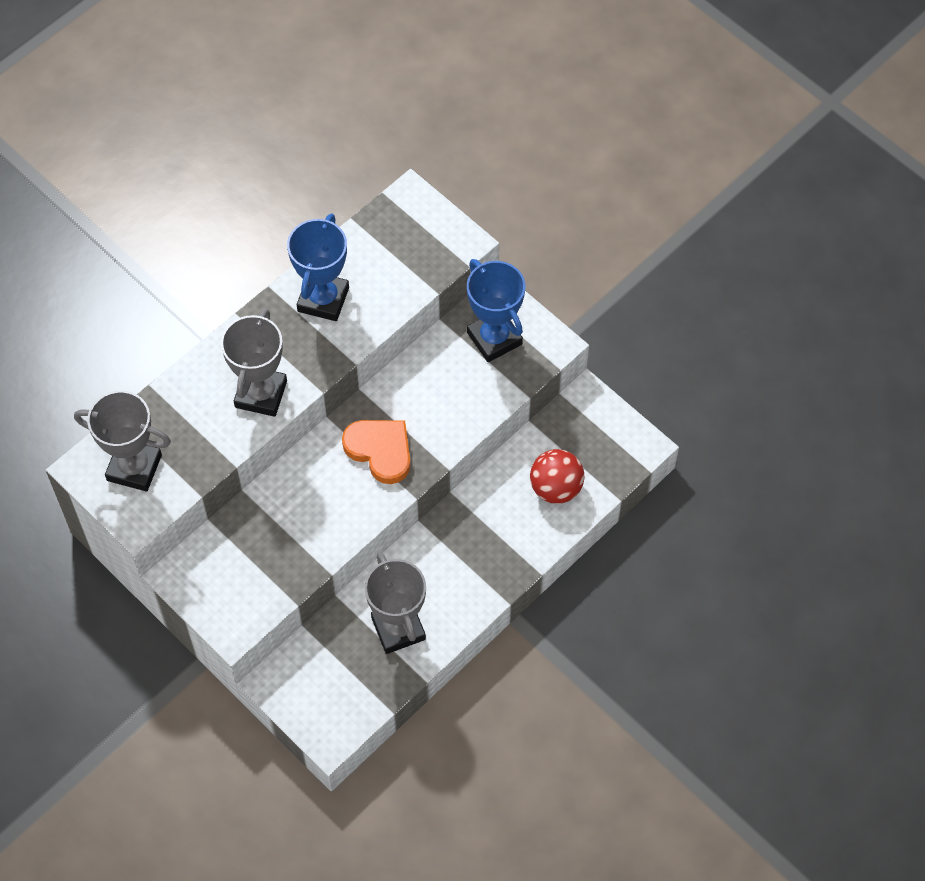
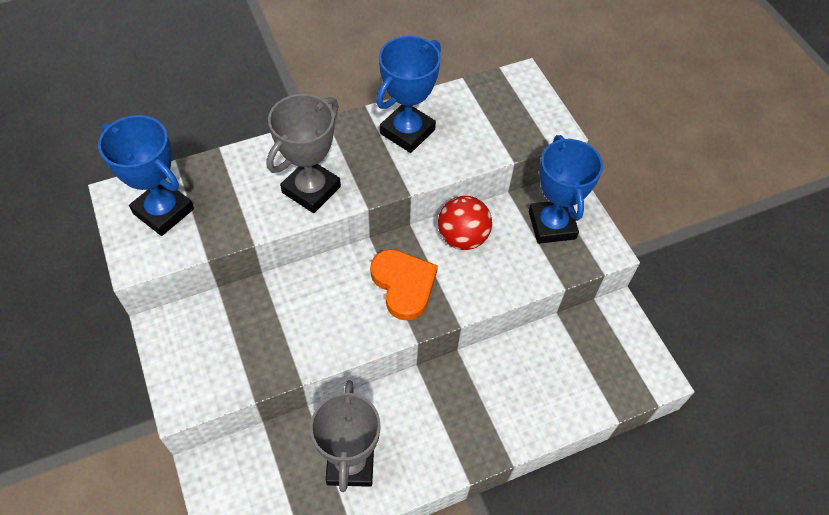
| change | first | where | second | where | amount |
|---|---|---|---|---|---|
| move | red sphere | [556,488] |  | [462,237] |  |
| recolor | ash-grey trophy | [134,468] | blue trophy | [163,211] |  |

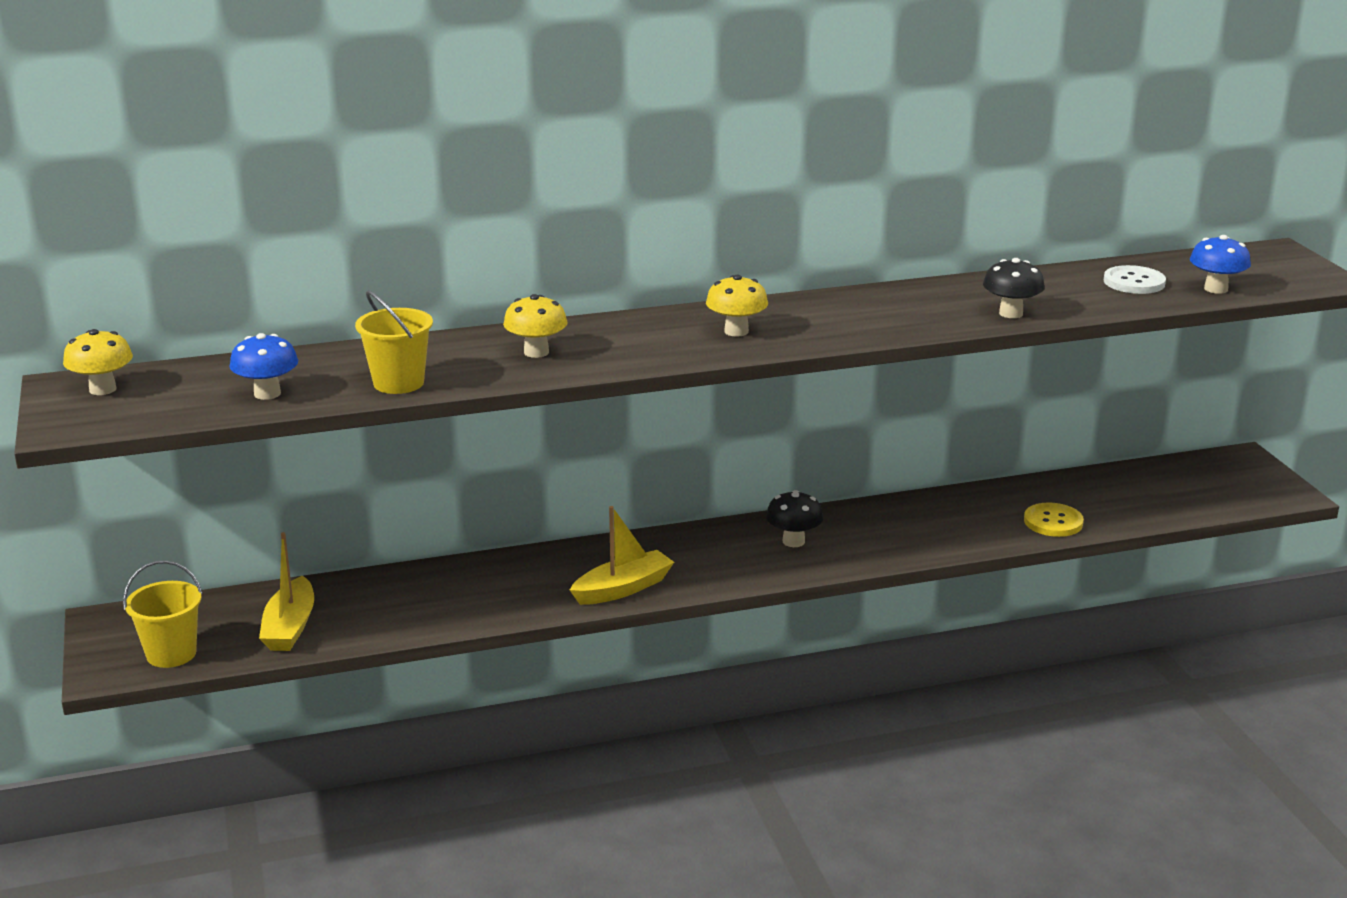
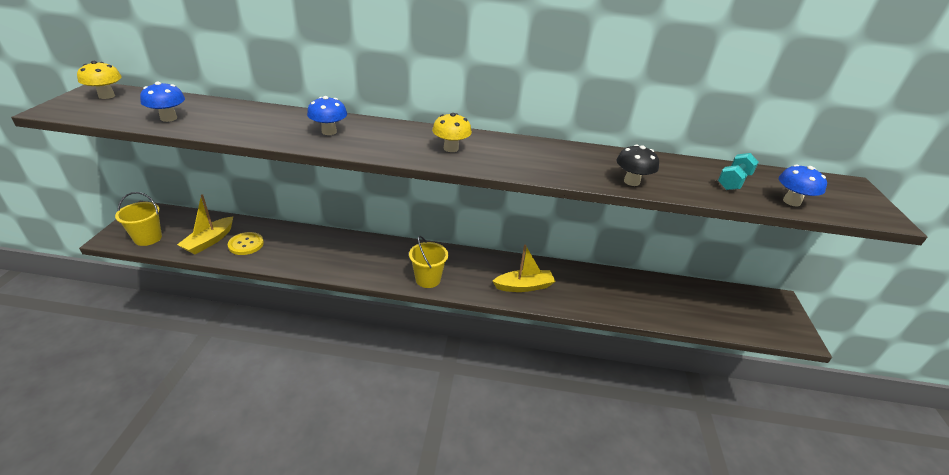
| change | first | where | second | where | amount |
|---|---|---|---|---|---|
| delete | jet-black fungus | [793,541] |  |  |  |
| move | bright yellow pail | [398,383] |  | [428,279] |  |
| move | bright yellow toy boat | [623,588] |  | [524,286] |  |
| move | bright yellow sewing button | [1053,522] |  | [246,244] |  |
| replace | white sewing button | [1134,282] | teal hand weight | [733,181] |  |
| recolor | bright yellow fungus | [536,352] | blue fungus | [329,132] |  |

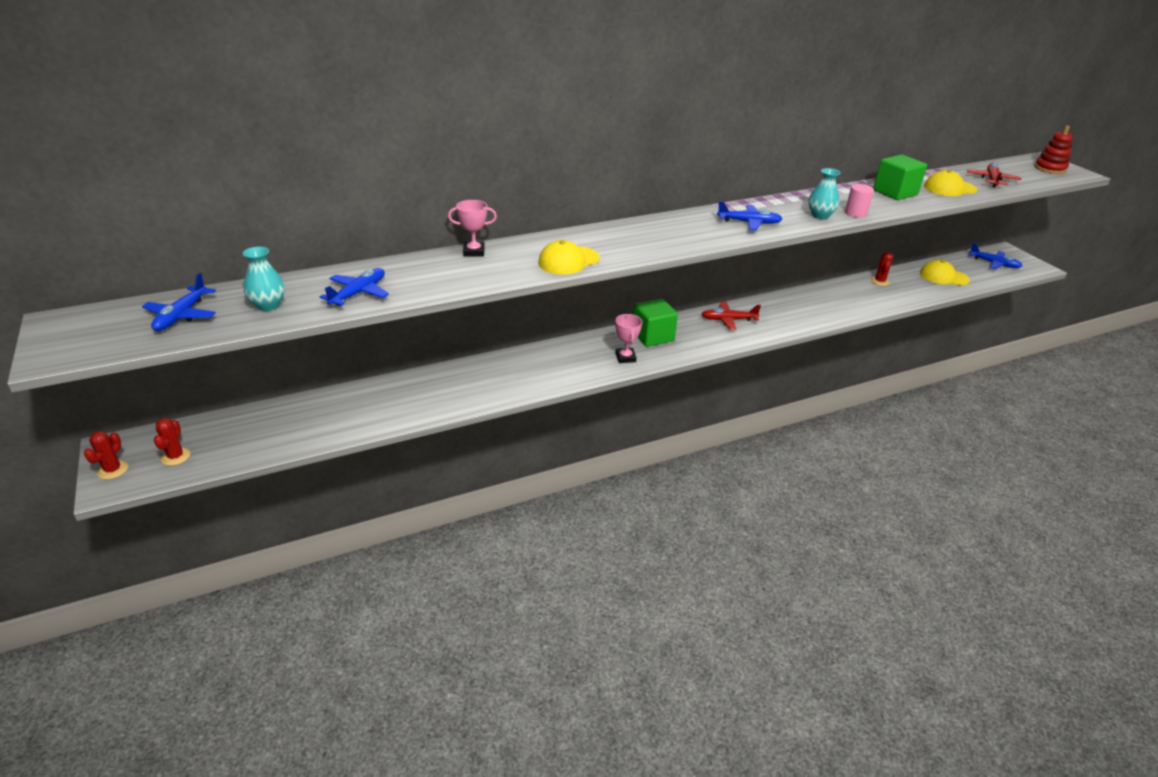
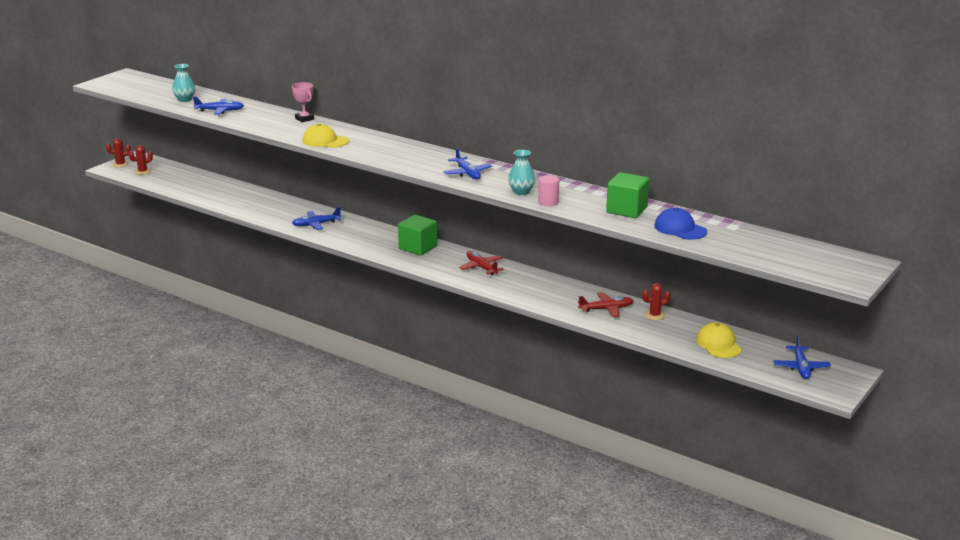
| change | first | where | second | where | amount |
|---|---|---|---|---|---|
| delete | rose-pink trophy | [625,357] |  |  |  |
| delete | red stacking rings | [1050,168] |  |  |  |
| move | blue plane | [182,315] |  | [316,224] |  |
| move | red plane | [991,180] |  | [606,309] |  |
| recolor | bright yellow peaked cap | [949,188] | blue peaked cap | [680,229] |  |

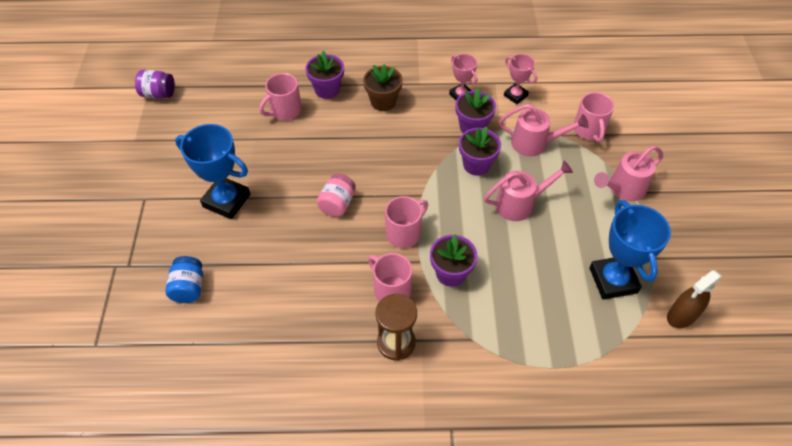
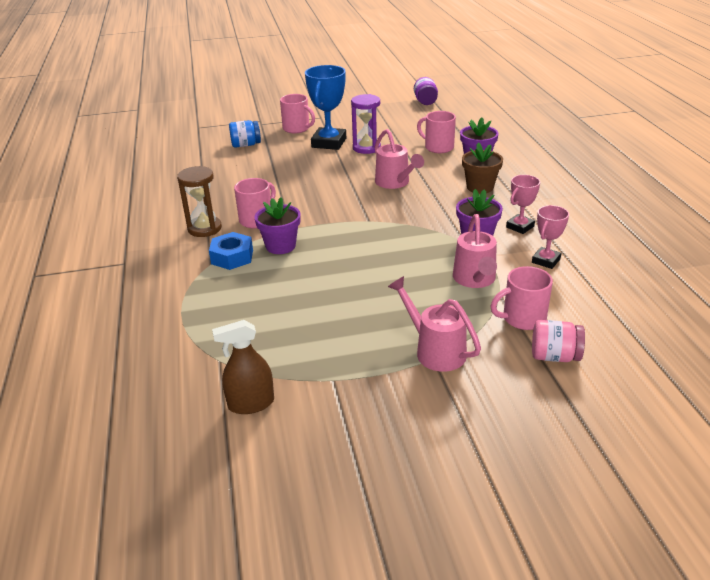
| change | first | where | second | where | amount |
|---|---|---|---|---|---|
| delete | royal purple plant pot | [476,164] |  |  |  |
| delete | blue trophy | [613,280] |  |  |  |
| insert |  |  | blue hex nut | [232,257] |  |
| insert |  |  | royal purple sandglass | [366,148] |  |
| move | rose-pink preserve jar | [337,204] |  | [554,356] |  |
| move | rose-pink coffee mug | [404,233] |  | [297,128] |  |
| move | rose-pink sprinkling can | [520,204] |  | [395,183] |  |
| rotate | russet sprayer | [681,316] |  | [251,404] | 60 degrees counterclockwise |

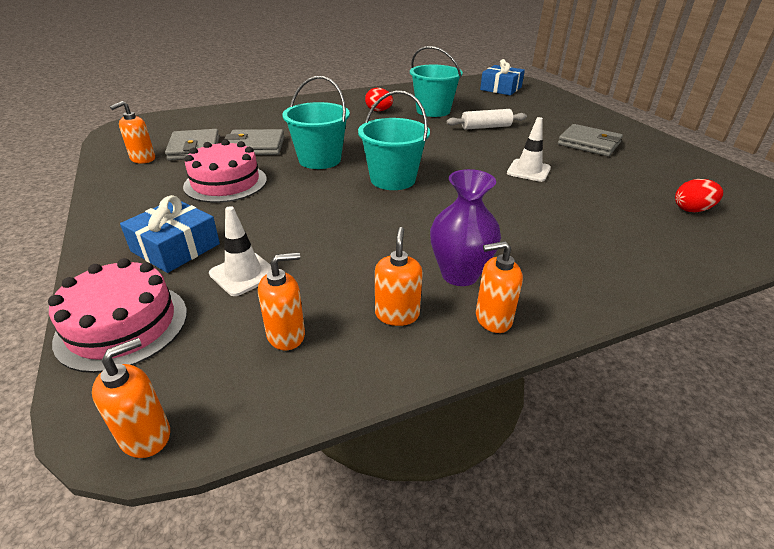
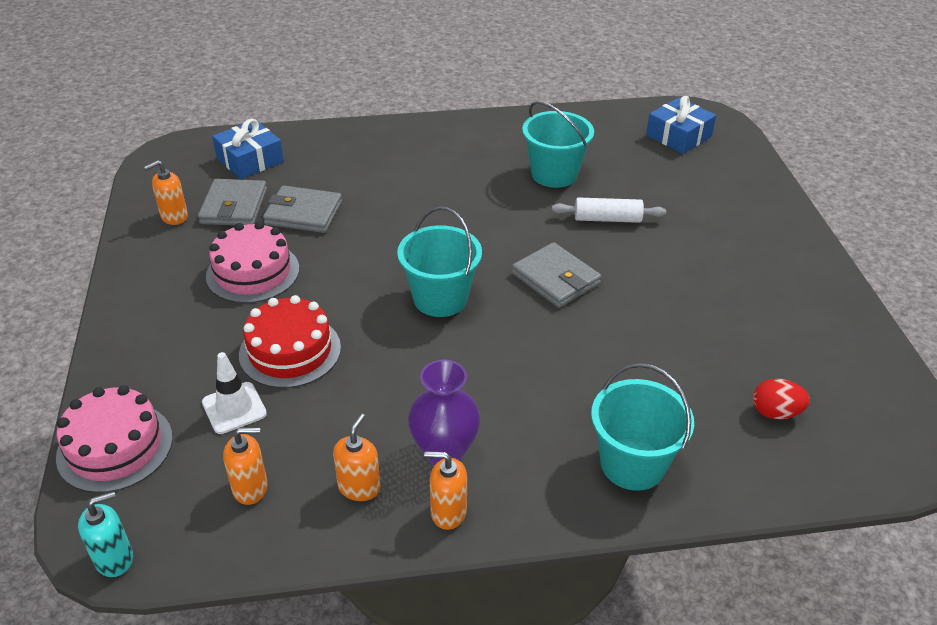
| change | first | where | second | where | amount |
|---|---|---|---|---|---|
| delete | red egg | [379,111] |  |  |  |
| delete | white traffic cone | [528,170] |  |  |  |
| insert |  |  | red layer cake | [290,351] |  |
| move | blue wrapped gift | [175,247] |  | [250,160] |  |
| move | teal pail | [320,160] |  | [632,464] |  |
| move | ash-grey billfold | [589,144] |  | [555,279] |  |
| recolor | bright orange pump bottle | [146,435] | teal pump bottle | [114,559] |  |

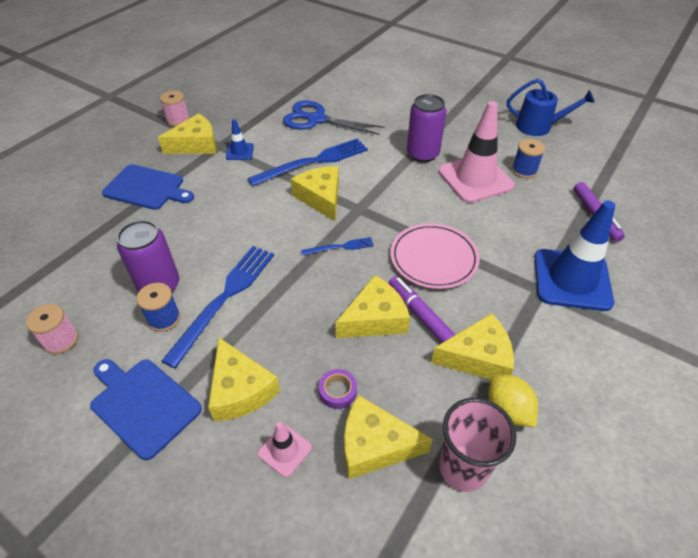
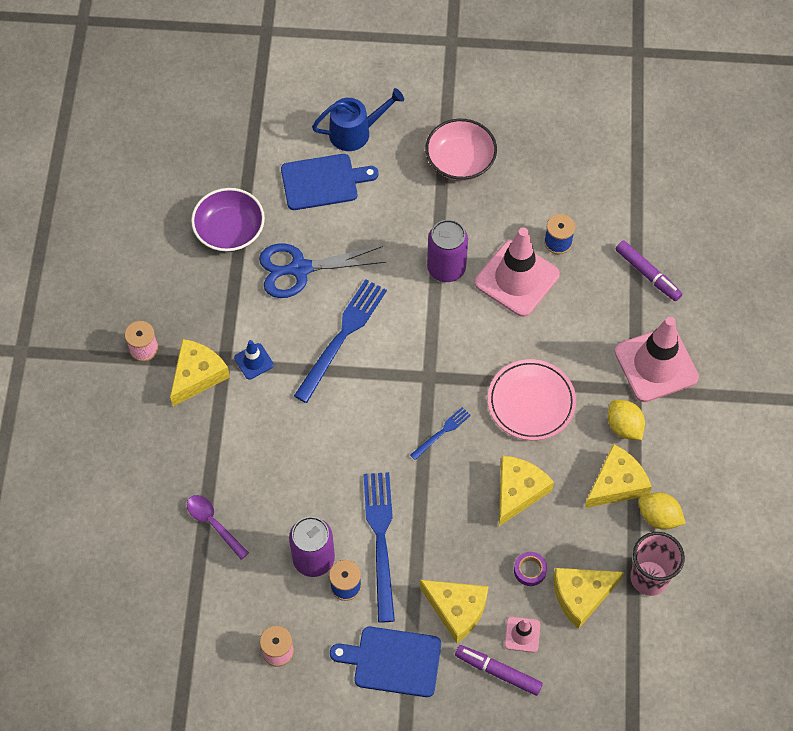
| change | first | where | second | where | amount |
|---|---|---|---|---|---|
| delete | bright yellow cheese wedge | [321,198] |  |  |  |
| insert |  |  | royal purple spoon | [213,524] |  |
| insert |  |  | royal purple deep dish | [230,230] |  |
| insert |  |  | rose-pink deep dish | [460,160] |  |
| insert |  |  | bright yellow toy lemon | [624,426] |  |
| move | blue cutting board | [147,188] |  | [323,182] |  |
| move | royal purple marker | [420,314] |  | [498,671] |  |
| move | blue sprinkling can | [538,126] |  | [355,132] |  |
| recolor | blue traffic cone | [572,280] | rose-pink traffic cone | [656,364] |  |

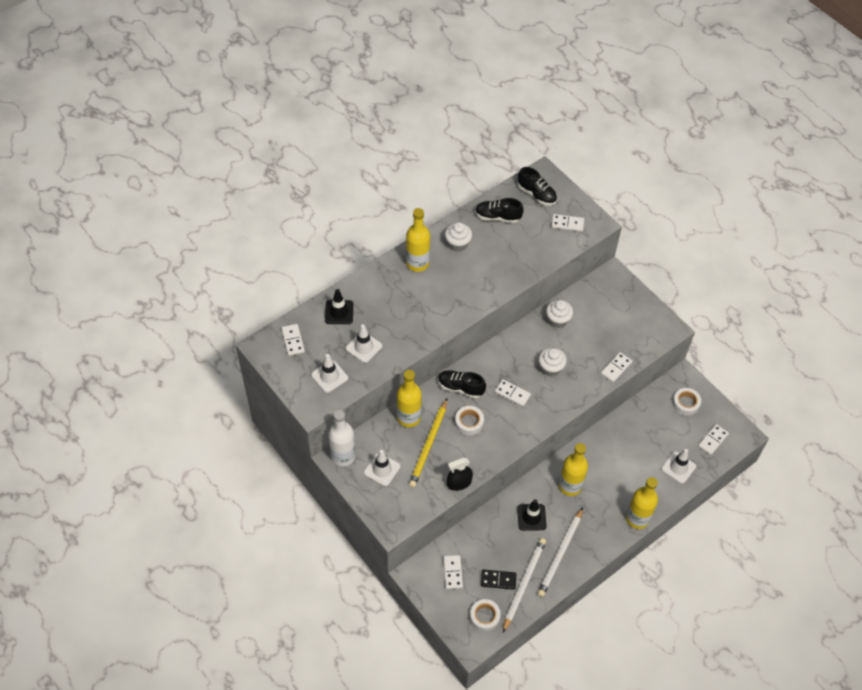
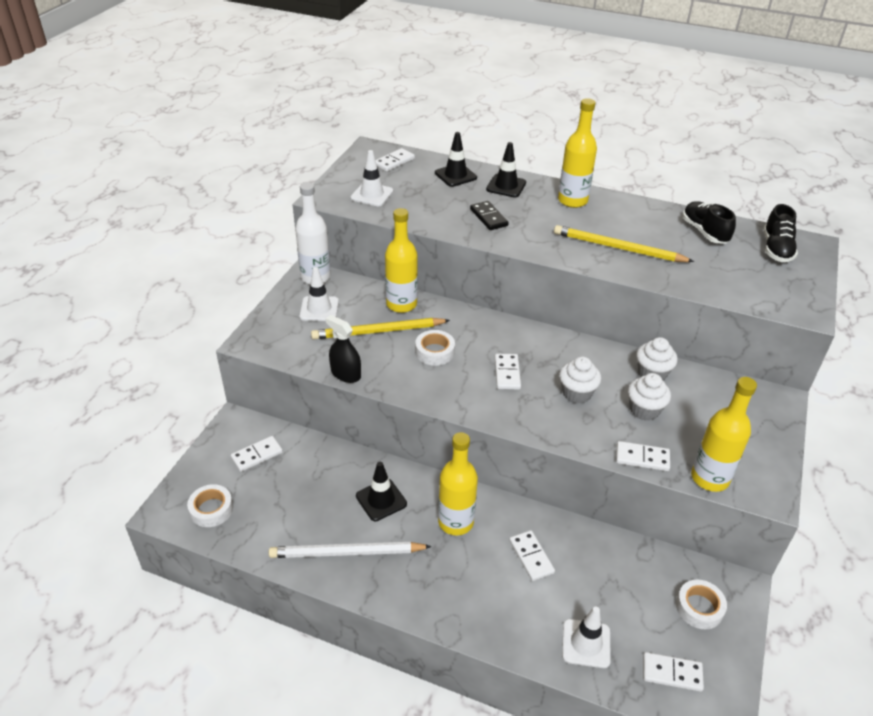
| change | first | where | second | where | amount |
|---|---|---|---|---|---|
| delete | white traffic cone | [364,347] |  |  |  |
| delete | jet-black sneaker | [460,388] |  |  |  |
| delete | white lead pencil | [524,584] |  |  |  |
| insert |  |  | jet-black traffic cone | [506,186] |  |
| insert |  |  | bright yellow lead pencil | [618,248] |  |
| move | white muffin | [457,244] |  | [644,410] |  |
| move | jet-black domino piece | [498,580] |  | [488,217] |  |
| move | white domino piece | [567,224] |  | [531,557] |  |
| move | bright yellow flask | [637,518] |  | [710,478] |  |

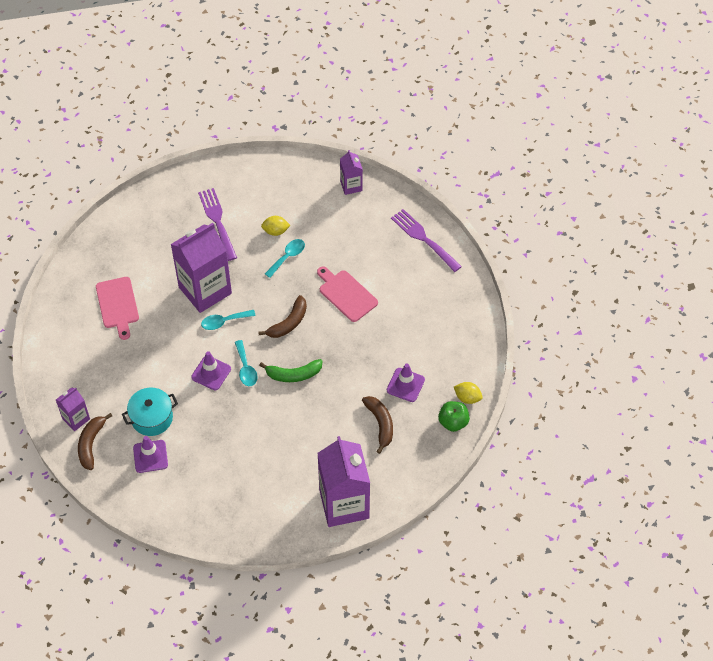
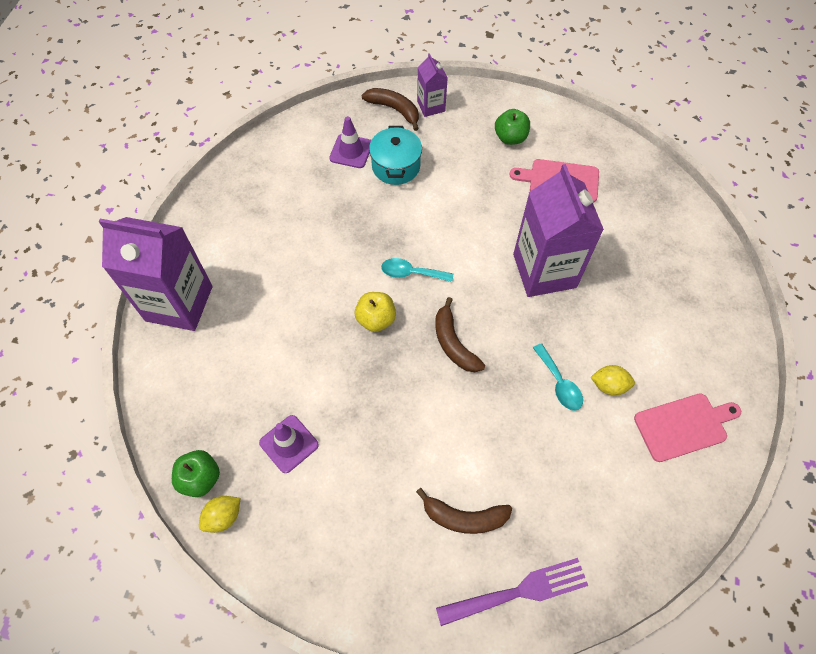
| change | first | where | second | where | amount |
|---|---|---|---|---|---|
| delete | royal purple traffic cone | [211,373] |  |  |  |
| delete | royal purple fork | [217,221] |  |  |  |
| delete | teal spoon | [224,321] |  |  |  |
| delete | royal purple carton | [351,186] |  |  |  |
| insert |  |  | green toy apple | [510,138] |  |
| move | rose-pink cutting board | [346,294] |  | [683,426] |  |
| move | russet banana fruit | [380,424] |  | [464,517] |  |
| replace | green banana fruit | [293,374] | bright yellow toy apple | [376,319] |  |
| rotate | bright yellow toy lemon | [275,231] |  | [609,385] | 75 degrees clockwise |

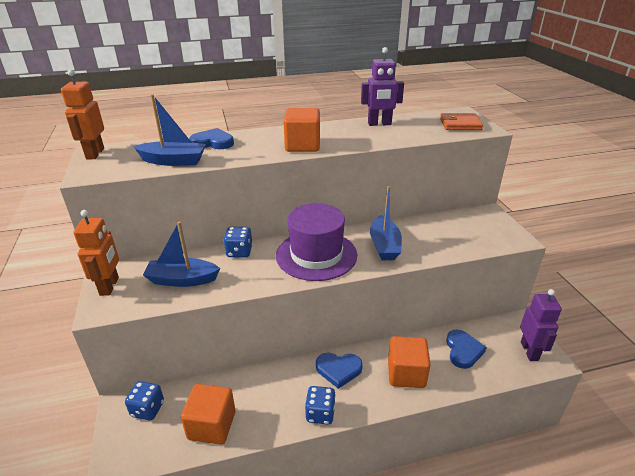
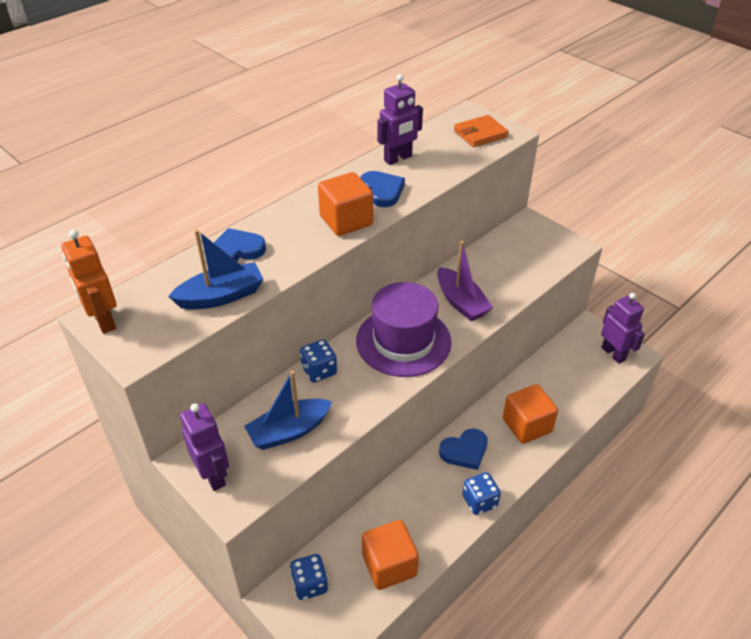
| change | first | where | second | where | amount |
|---|---|---|---|---|---|
| move | blue heart shape | [463,350] |  | [382,191] |  |
| recolor | bright orange robot figure | [110,286] | royal purple robot figure | [213,475] |  |
| recolor | blue toy boat | [384,245] | royal purple toy boat | [461,302] |  |

